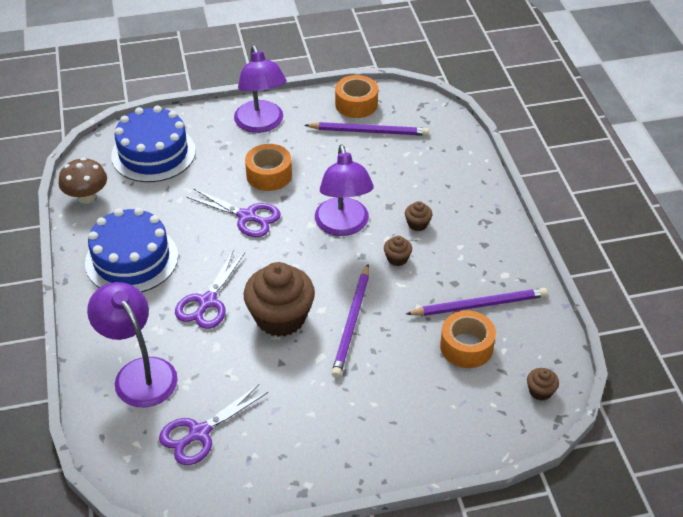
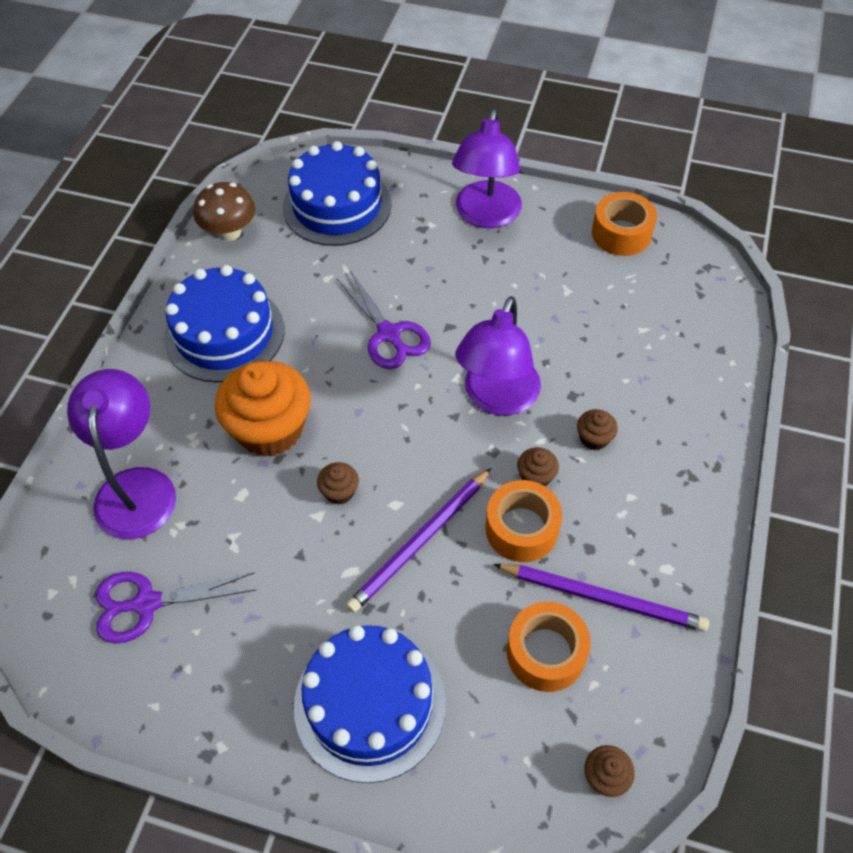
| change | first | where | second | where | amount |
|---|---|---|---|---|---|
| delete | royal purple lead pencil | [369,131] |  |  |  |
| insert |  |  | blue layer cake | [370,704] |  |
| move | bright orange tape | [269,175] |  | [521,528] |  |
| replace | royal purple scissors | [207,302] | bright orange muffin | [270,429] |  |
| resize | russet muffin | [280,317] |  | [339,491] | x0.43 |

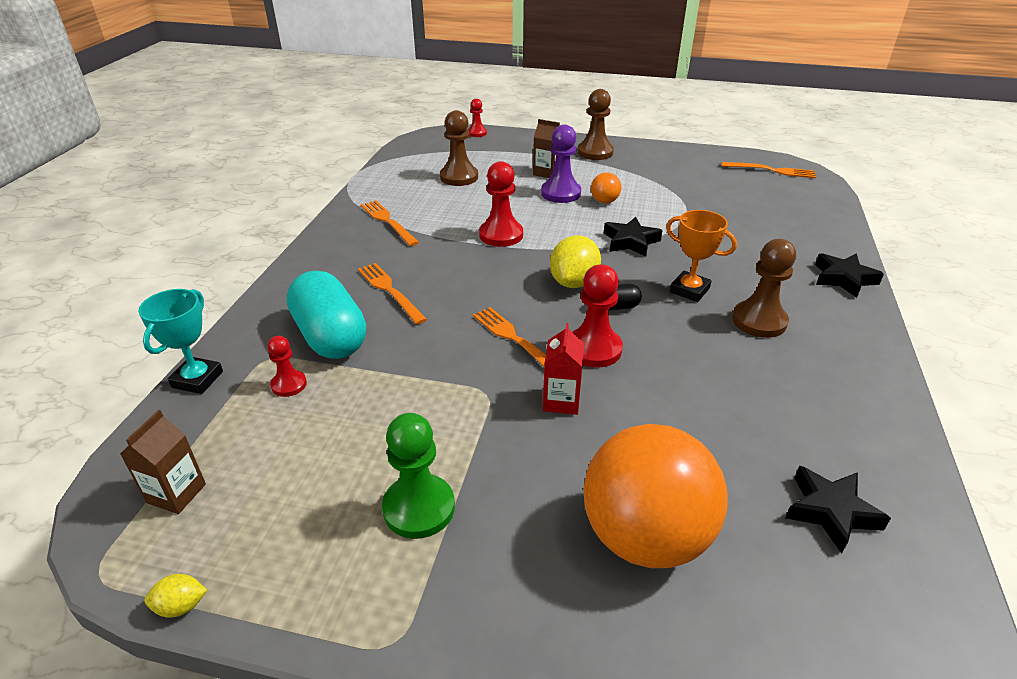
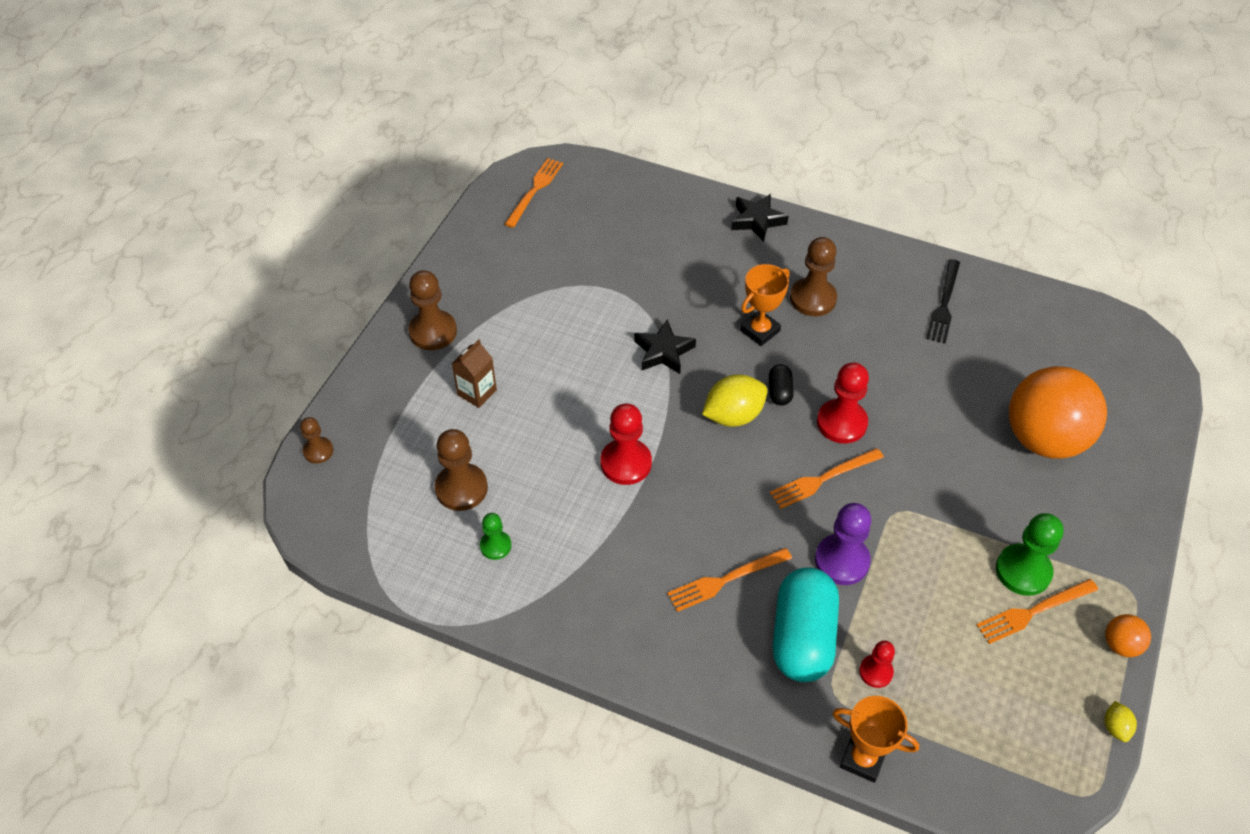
| change | first | where | second | where | amount |
|---|---|---|---|---|---|
| delete | russet carton | [176,493] |  |  |  |
| delete | red carton | [561,401] |  |  |  |
| delete | jet-black five-pointed star | [831,511] |  |  |  |
| insert |  |  | green game pawn | [495,546] |  |
| insert |  |  | jet-black fork | [944,304] |  |
| move | bright orange fork | [388,221] |  | [1033,611] |  |
| move | royal purple game pawn | [561,193] |  | [842,561] |  |
| move | bright orange sphere | [604,201] |  | [1121,645] |  |
| recolor | teal trophy | [197,379] | bright orange trophy | [862,759] |  |
| recolor | red game pawn | [477,133] | russet game pawn | [318,451] |  |
| rotate | teal capsule | [330,336] |  | [802,637] | 60 degrees counterclockwise |
| rotate | bright yellow toy lemon | [574,282] |  | [733,415] | 60 degrees counterclockwise |

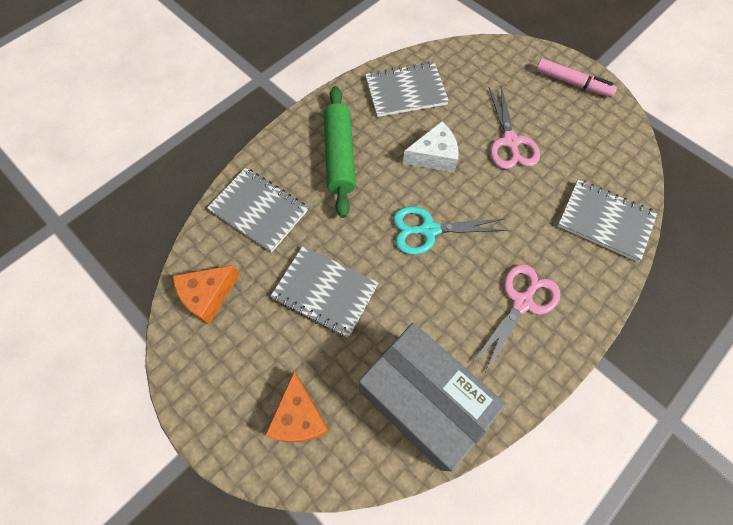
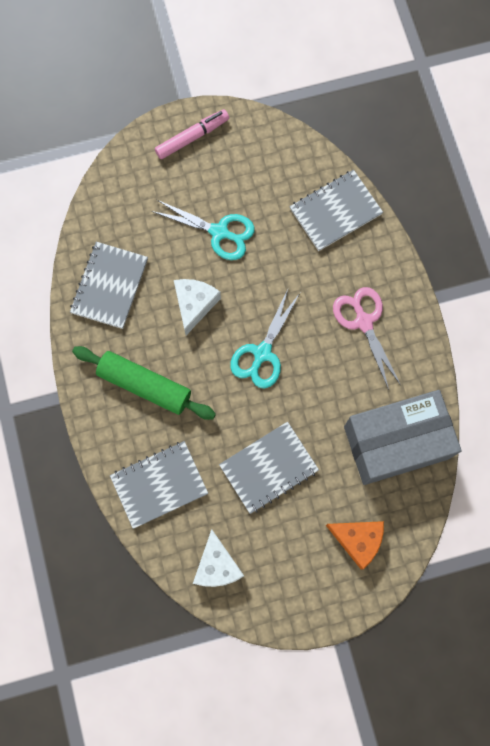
| change | first | where | second | where | amount |
|---|---|---|---|---|---|
| recolor | bright orange cheese wedge | [208,295] | white cheese wedge | [217,565] |  |
| recolor | rose-pink scissors | [510,142] | teal scissors | [219,232] |  |

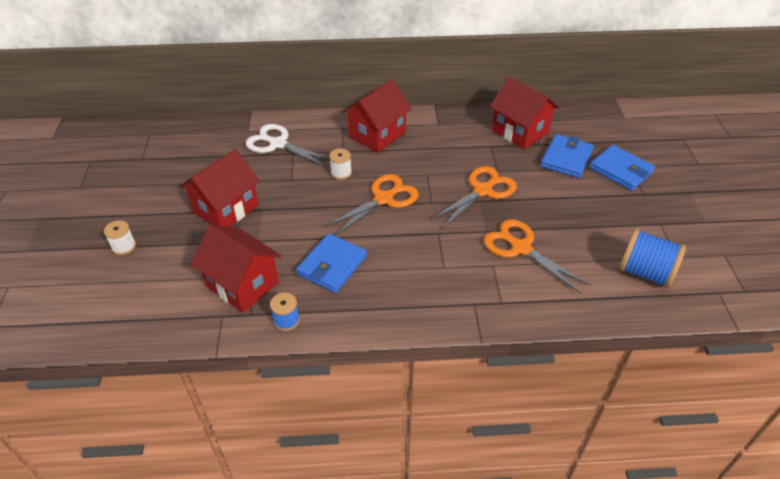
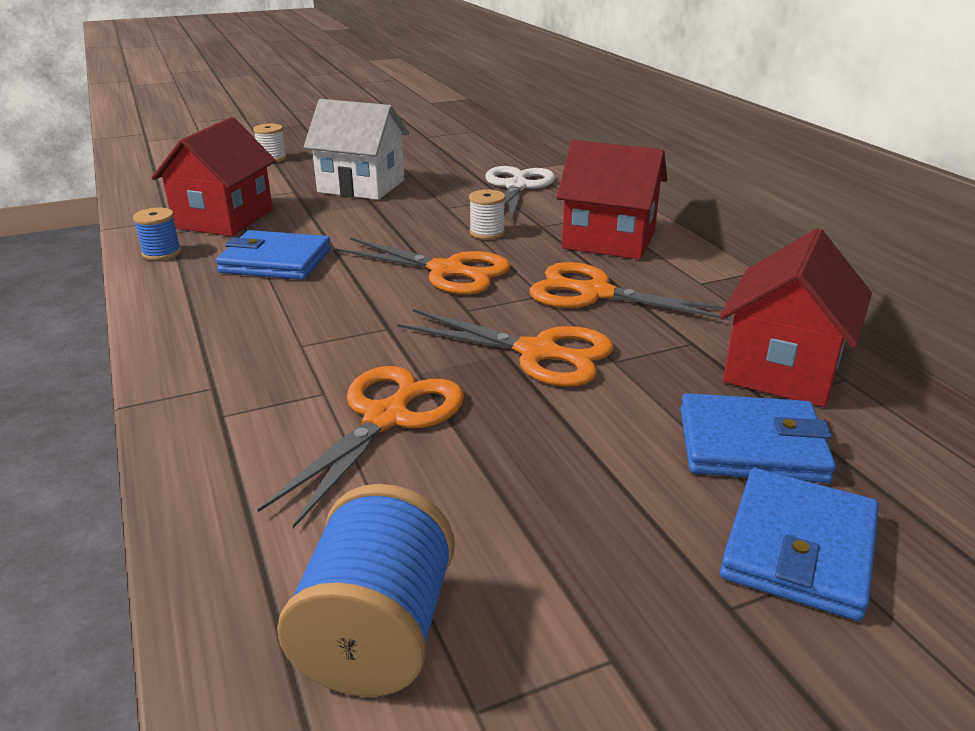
| change | first | where | second | where | amount |
|---|---|---|---|---|---|
| insert |  |  | bright orange scissors | [594,293] |  |
| recolor | red toy house | [226,209] | white toy house | [361,186] |  |

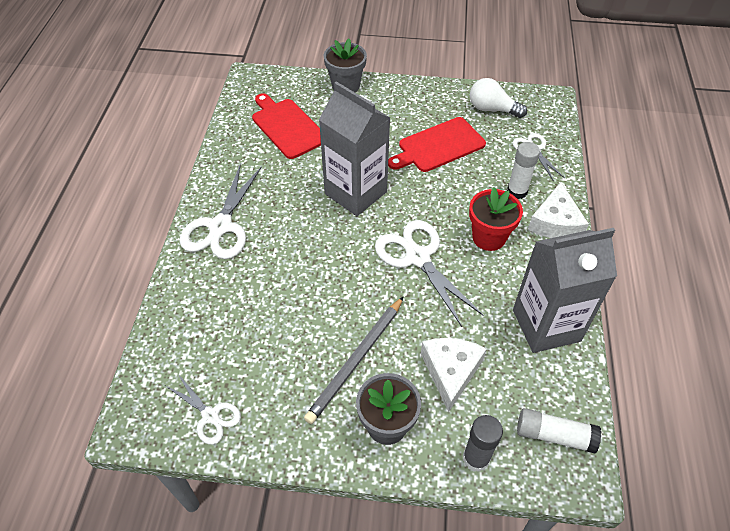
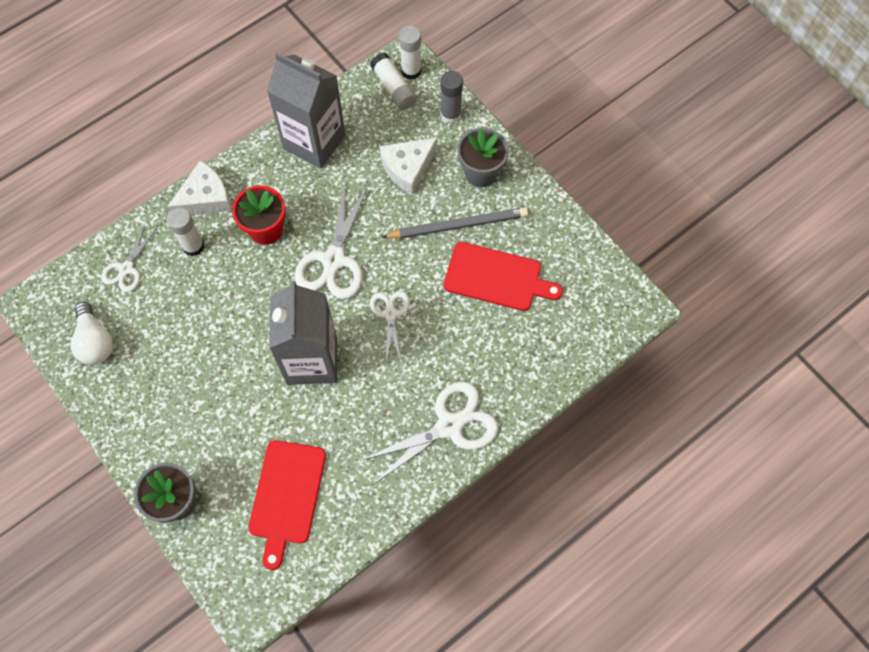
| change | first | where | second | where | amount |
|---|---|---|---|---|---|
| insert |  |  | white glue stick | [411,71] |  |
| move | white scissors | [210,416] |  | [390,314] |  |
| move | red cutting board | [438,146] |  | [496,278] |  |

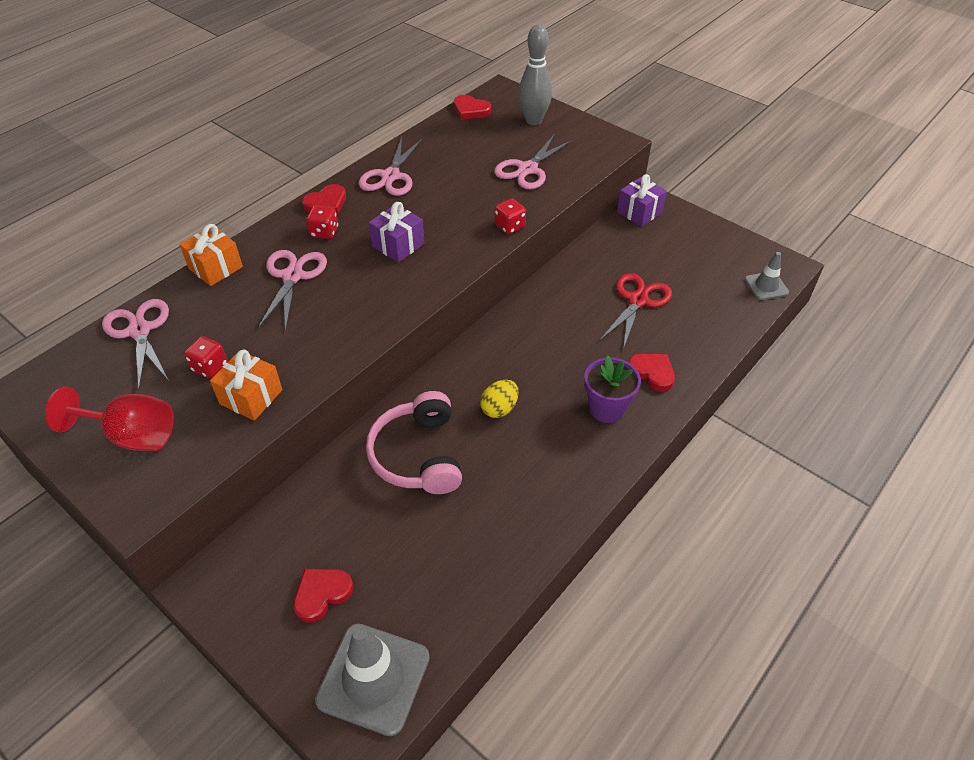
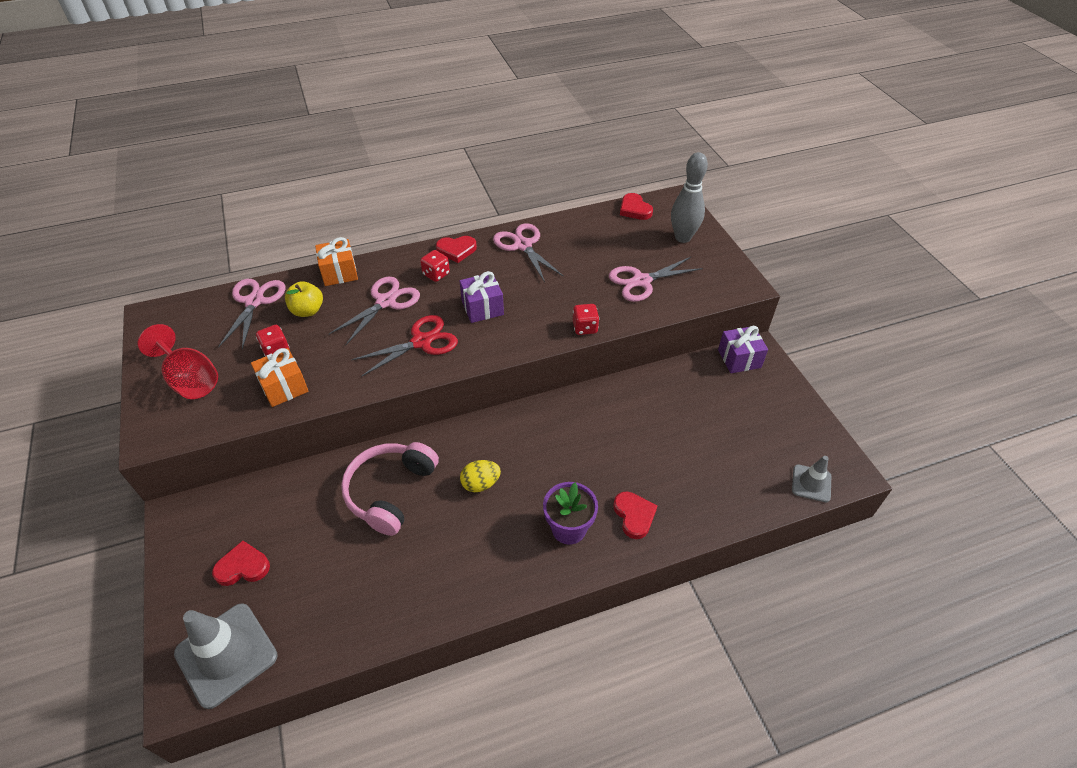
| change | first | where | second | where | amount |
|---|---|---|---|---|---|
| insert |  |  | bright yellow toy apple | [307,311] |  |
| move | red scissors | [637,300] |  | [421,342] |  |
| rotate | rose-pink scissors | [390,176] |  | [523,245] | 105 degrees clockwise |

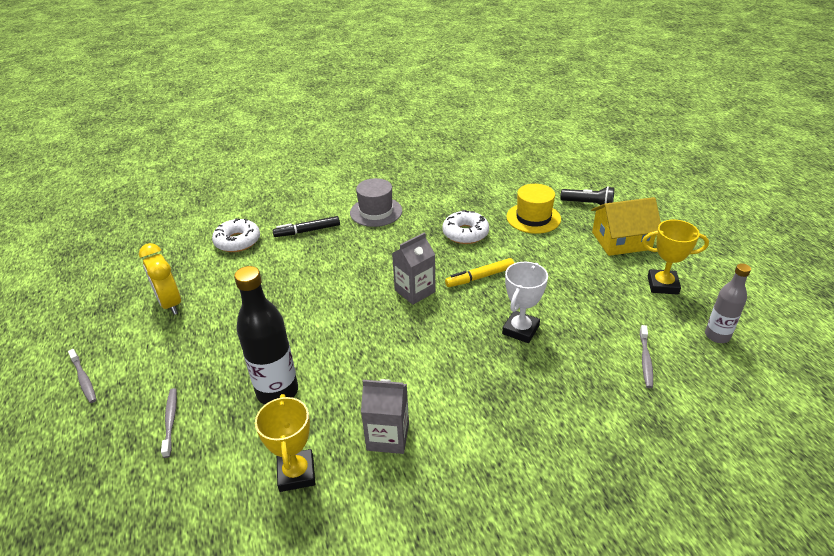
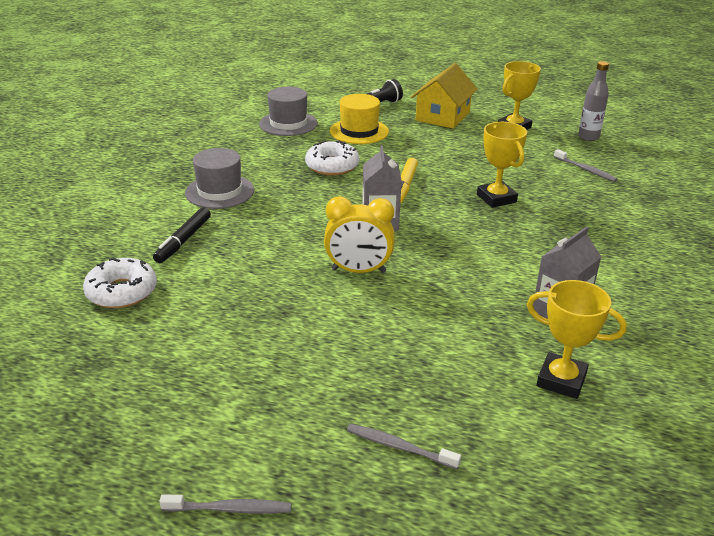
| change | first | where | second | where | amount |
|---|---|---|---|---|---|
| delete | jet-black flask | [277,392] |  |  |  |
| insert |  |  | ash-grey tall hat | [288,123] |  |
| move | bright yellow clock | [170,304] |  | [358,270] |  |
| recolor | white trophy | [520,330] | bright yellow trophy | [496,198] |  |

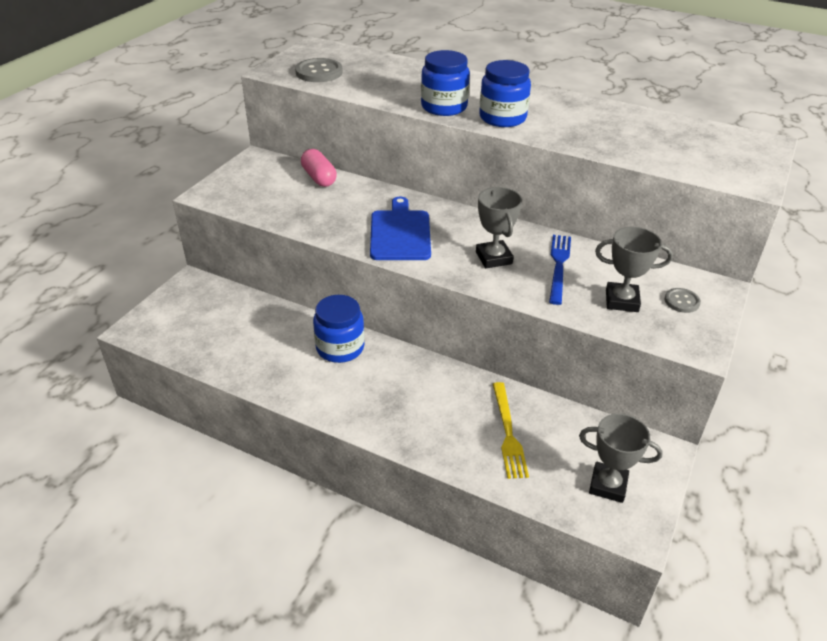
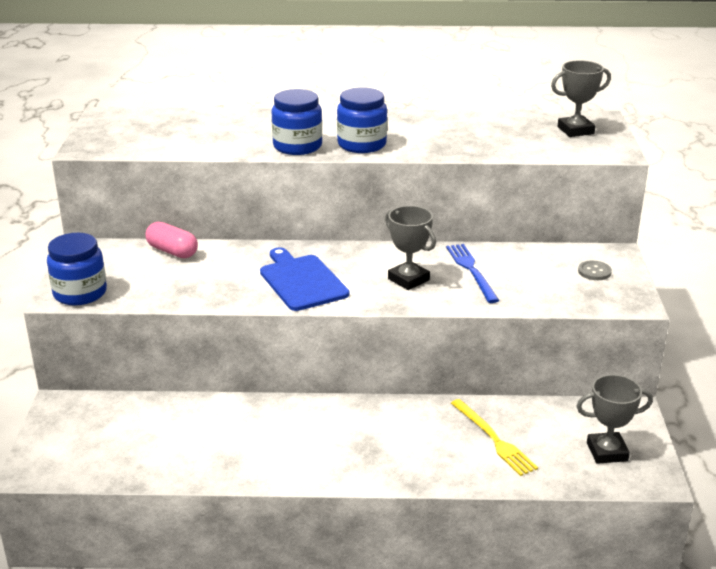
| change | first | where | second | where | amount |
|---|---|---|---|---|---|
| delete | ash-grey sewing button | [319,72] |  |  |  |
| move | blue preserve jar | [340,348] |  | [80,293] |  |
| move | ash-grey trophy | [621,301] |  | [575,130] |  |

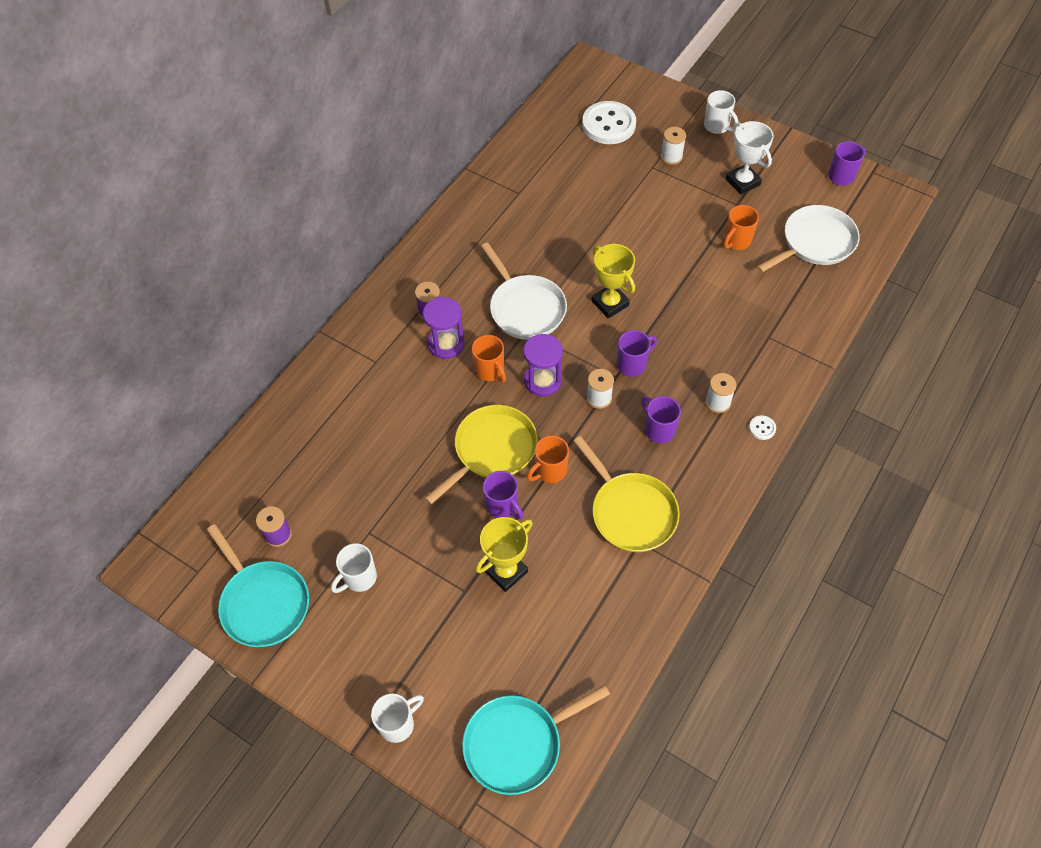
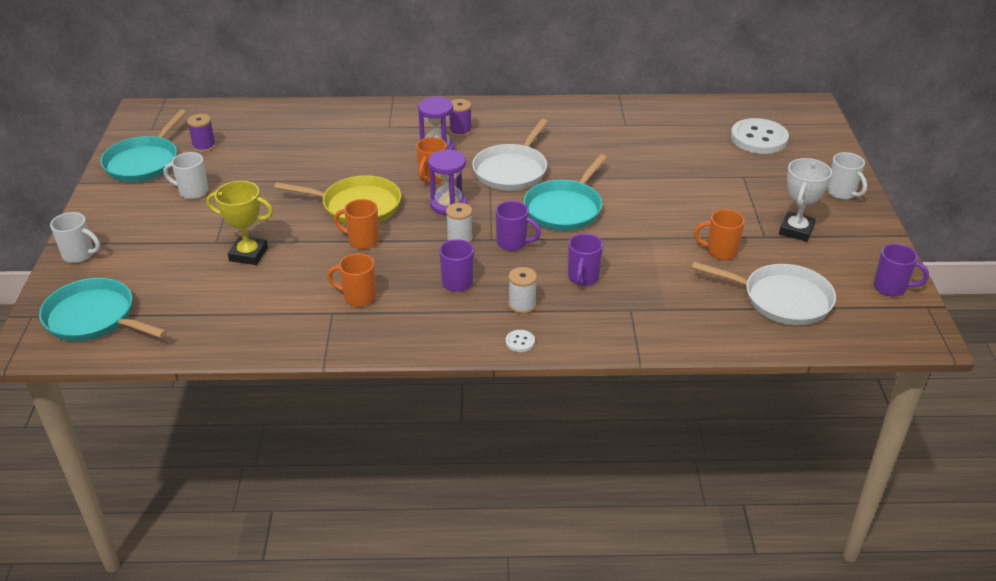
| change | first | where | second | where | amount |
|---|---|---|---|---|---|
| delete | white spool | [671,157] |  |  |  |
| move | royal purple coffee mug | [502,506] |  | [583,278] |  |
| replace | bright yellow frying pan | [631,512] | bright orange coffee mug | [358,297] |  |
| replace | bright yellow trophy | [610,303] | teal frying pan | [565,209] |  |
| rotate | white coffee mug | [717,126] |  | [842,193] | 45 degrees counterclockwise |

